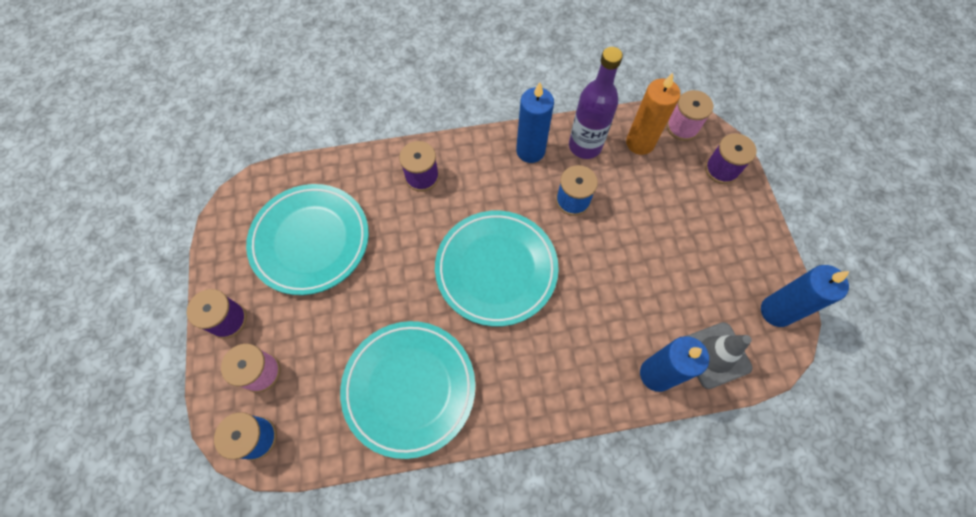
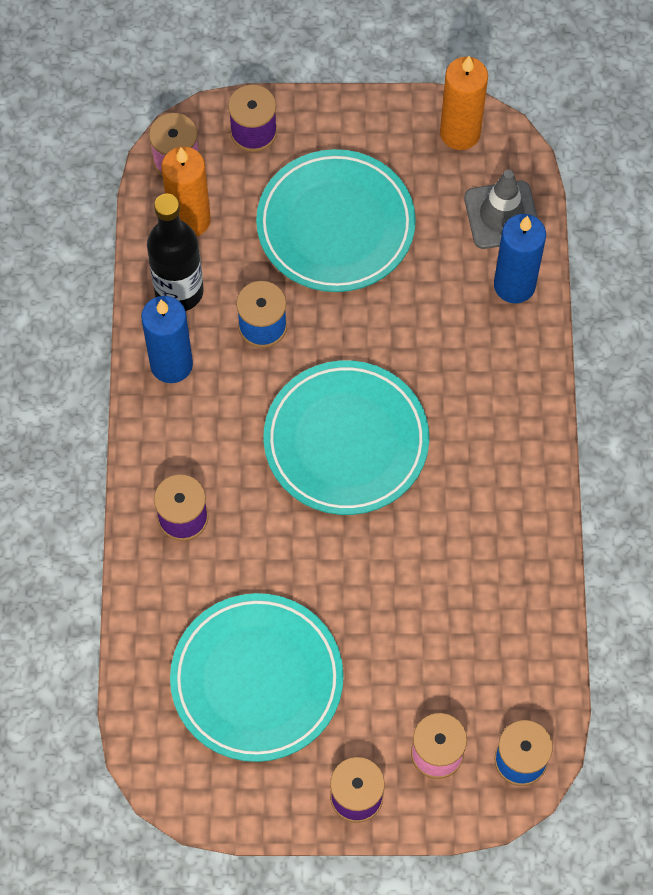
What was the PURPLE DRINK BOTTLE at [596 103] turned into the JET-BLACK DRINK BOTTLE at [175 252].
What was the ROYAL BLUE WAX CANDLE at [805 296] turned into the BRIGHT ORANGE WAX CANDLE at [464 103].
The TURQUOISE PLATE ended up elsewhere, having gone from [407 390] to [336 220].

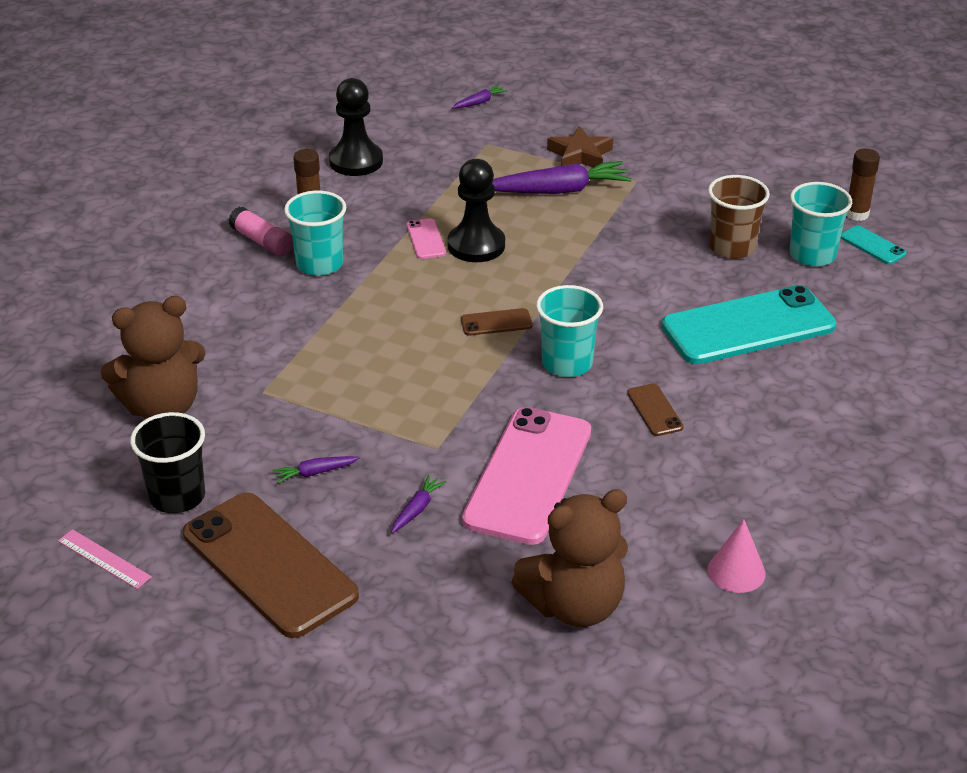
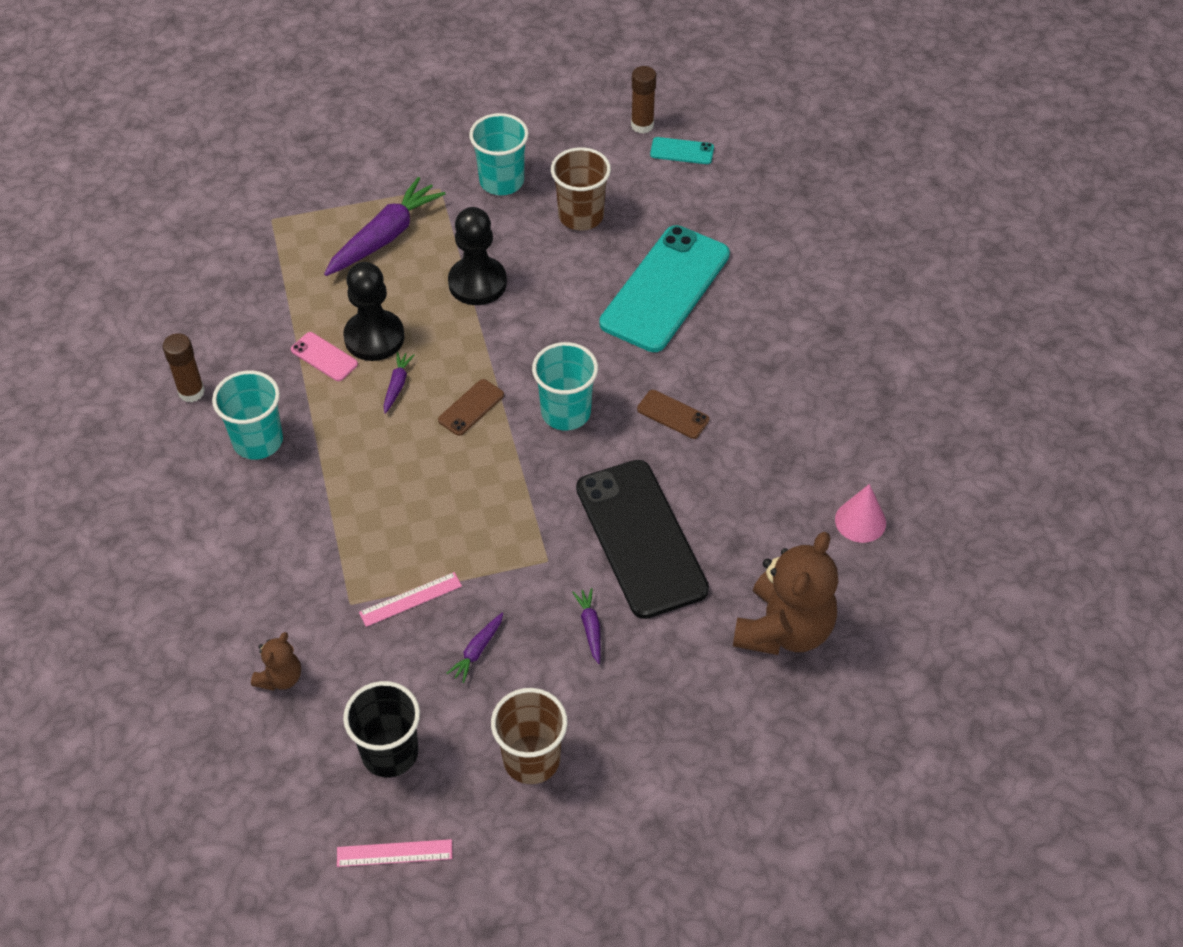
The JET-BLACK GAME PAWN ended up elsewhere, having gone from [356 127] to [477 256].
The PURPLE ROOT VEGETABLE ended up elsewhere, having gone from [480 97] to [399 383].
The second view lost the RUSSET FIVE-POINTED STAR at [580 146].
The TURQUOISE CUP ended up elsewhere, having gone from [820 224] to [499 154].
The second view lost the ROSE-PINK STICK OF GLUE at [261 231].
The size of the RUSSET TEDDY BEAR at [153 357] changed by a factor of 0.49.
What was the ROSE-PINK MOBILE PHONE at [526 476] turned into the JET-BLACK MOBILE PHONE at [642 539].
Where the RUSSET MOBILE PHONE stood at [271 565], the RUSSET CUP came to stand at [529 736].
The second view gained the ROSE-PINK STRAIGHTEDGE at [410 599].

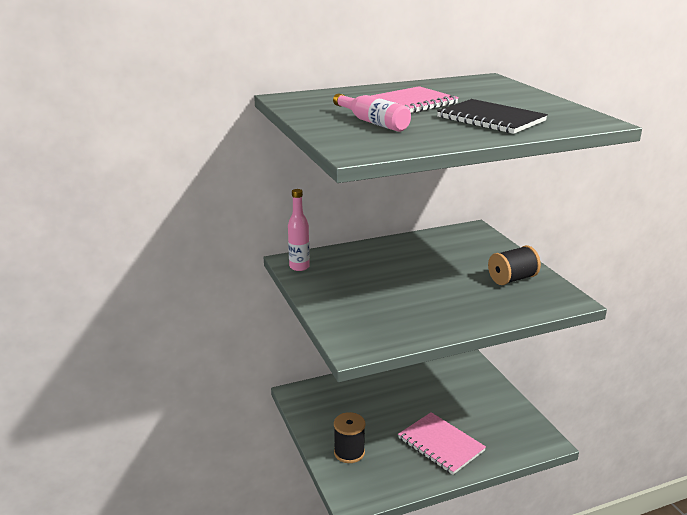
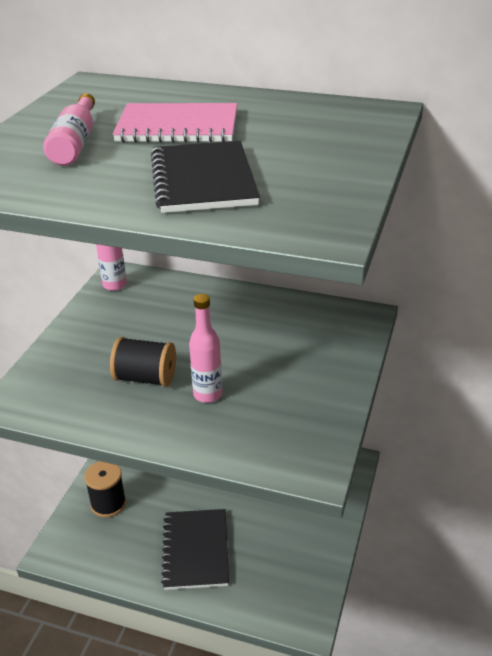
The JET-BLACK REEL OF THREAD ended up elsewhere, having gone from [514 265] to [143 362].
What was the ROSE-PINK NOTEBOOK at [442 443] turned into the JET-BLACK NOTEBOOK at [195 549].
The second view gained the ROSE-PINK DRINK BOTTLE at [205 348].

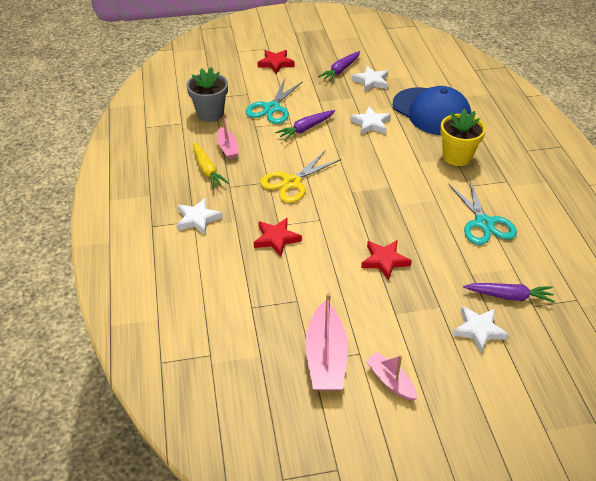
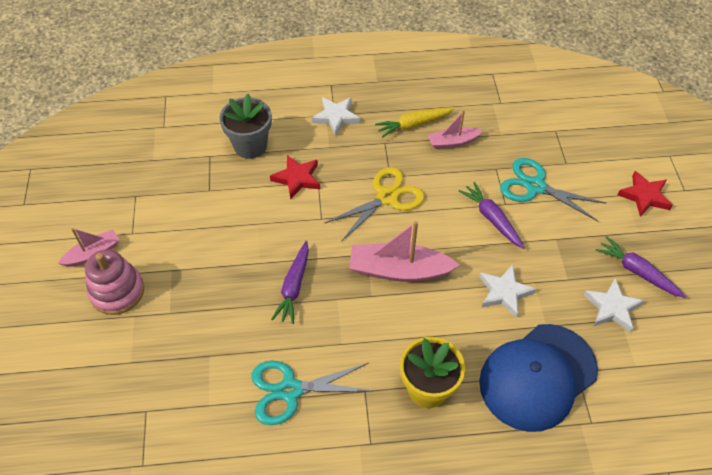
The GREY PLANT POT ended up elsewhere, having gone from [207 94] to [245 126].
The YELLOW PAIR OF SCISSORS at [300 177] ended up facing another way, 90 degrees clockwise from before.
The second view lost the CRIMSON FIVE-POINTED STAR at [386 260].
The PURPLE ROOT VEGETABLE ended up elsewhere, having gone from [509 293] to [290 282].
The ROSE-PINK SAILBOAT ended up elsewhere, having gone from [326 342] to [404 251].
The second view lost the WHITE FIVE-POINTED STAR at [480 329].
The second view gained the ROSE-PINK STACKING TOY at [114 282].

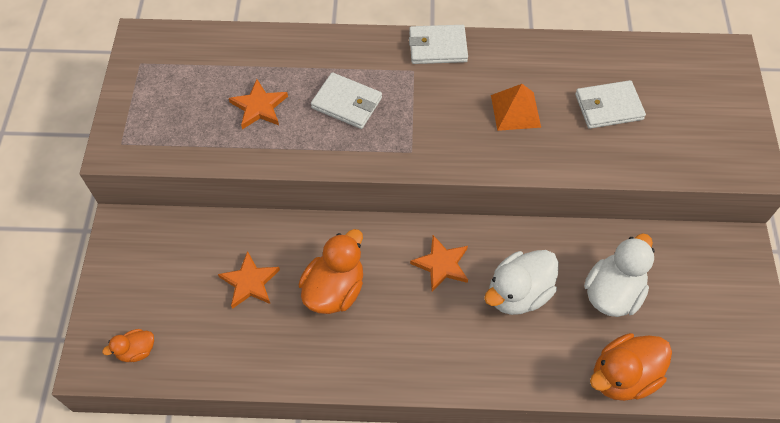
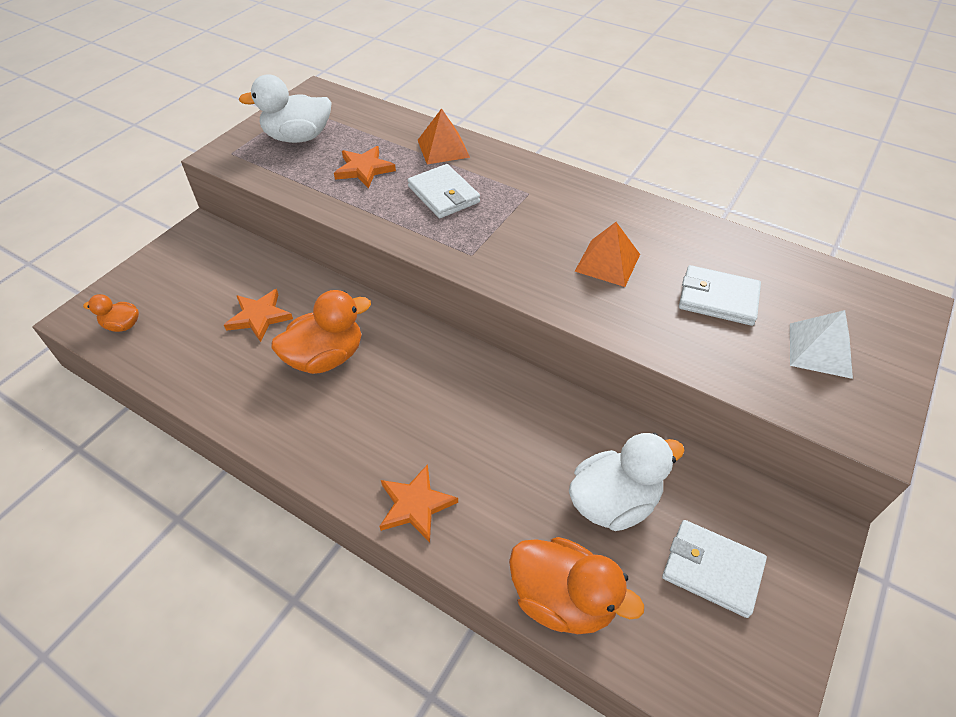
The WHITE BILLFOLD ended up elsewhere, having gone from [438 44] to [714 569].
The BRIGHT ORANGE FIVE-POINTED STAR ended up elsewhere, having gone from [439 263] to [418 503].
The WHITE RUBBER DUCK ended up elsewhere, having gone from [521 282] to [285 109].
The BRIGHT ORANGE RUBBER DUCK at [631 367] ended up facing another way, 150 degrees counterclockwise from before.
The second view gained the BRIGHT ORANGE PYRAMID at [444 136].
The second view gained the WHITE PYRAMID at [821 344].

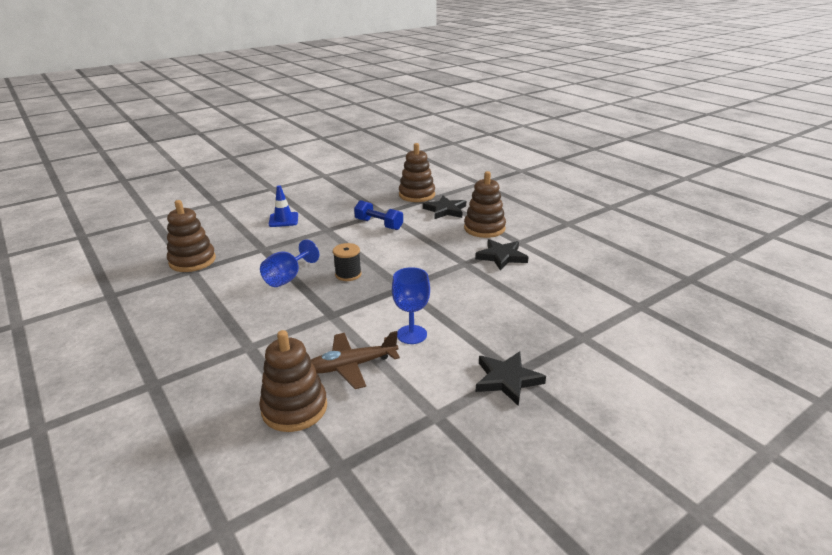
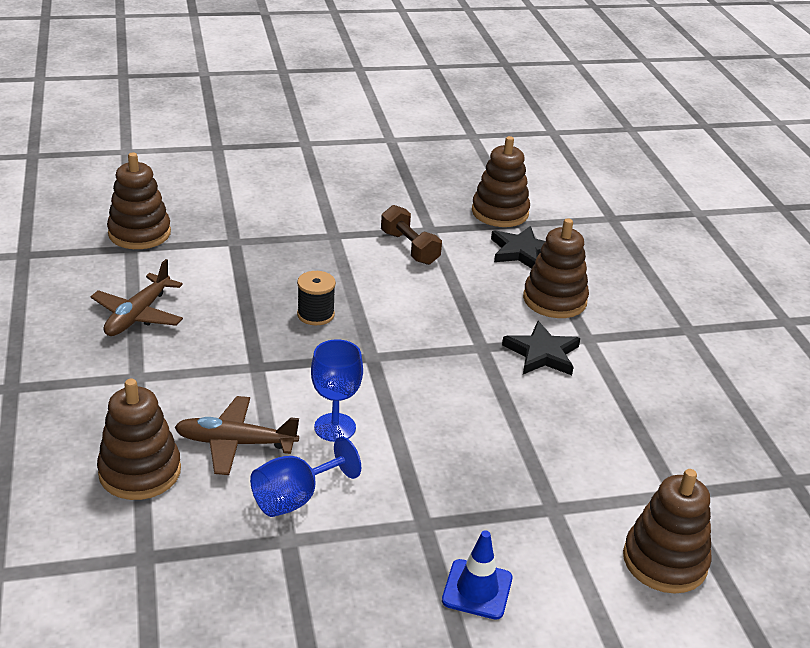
The ROYAL BLUE ROAD CONE ended up elsewhere, having gone from [283 206] to [477 575].
What was the ROYAL BLUE DUMBBELL at [378 215] turned into the RUSSET DUMBBELL at [411 235].
The ROYAL BLUE CHALICE ended up elsewhere, having gone from [289 263] to [305 476].
The second view lost the JET-BLACK FIVE-POINTED STAR at [511 378].
The second view gained the RUSSET TOY PLANE at [136 297].
The second view gained the RUSSET STACKING TOY at [667 531].

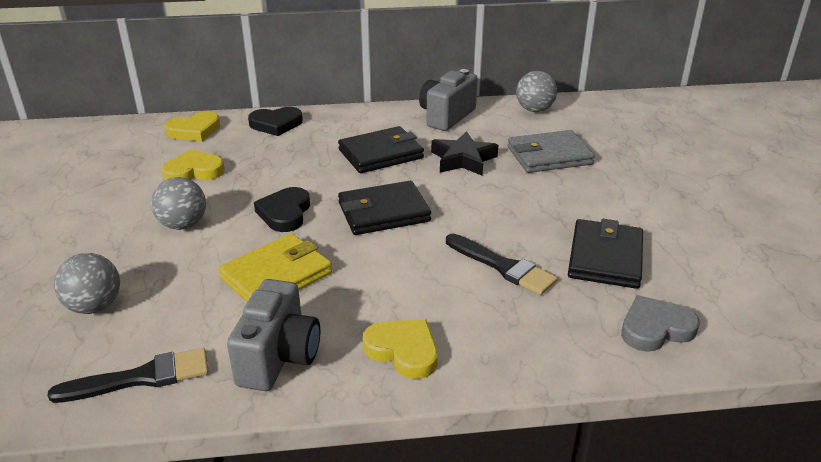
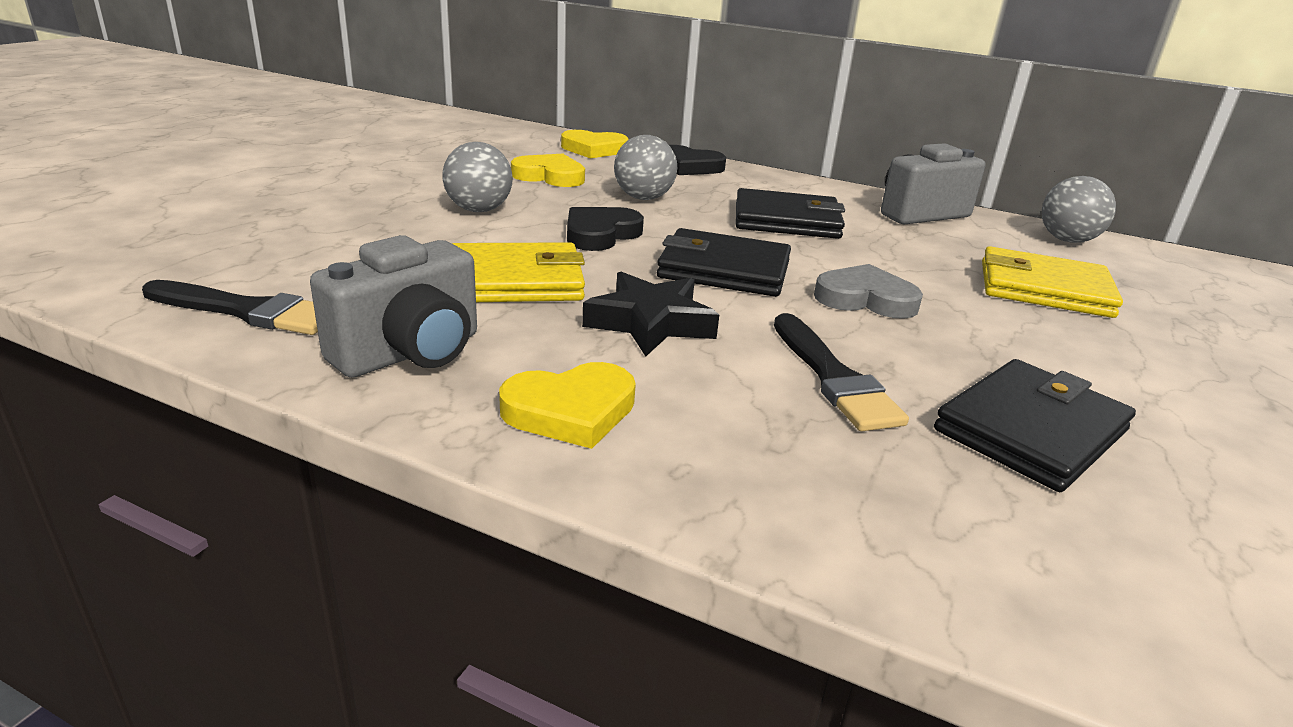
What was the GREY BILLFOLD at [551 151] turned into the YELLOW BILLFOLD at [1052 282].
The JET-BLACK FIVE-POINTED STAR ended up elsewhere, having gone from [464 153] to [650 314].
The GREY BALL ended up elsewhere, having gone from [87 283] to [645 167].
The GREY HEART SHAPE ended up elsewhere, having gone from [660 323] to [868 291].
The YELLOW HEART SHAPE at [400 349] ended up facing another way, 90 degrees clockwise from before.

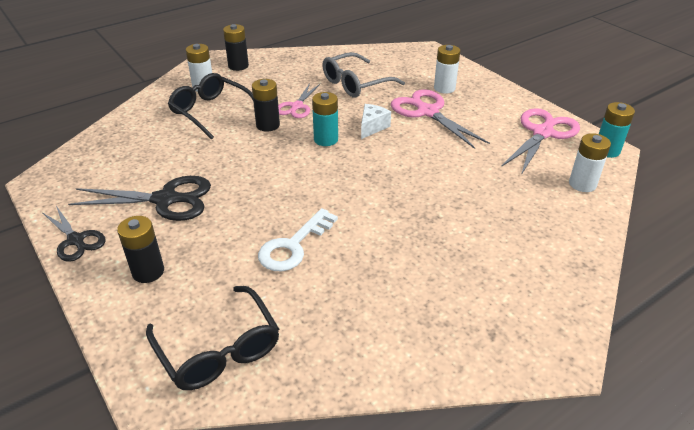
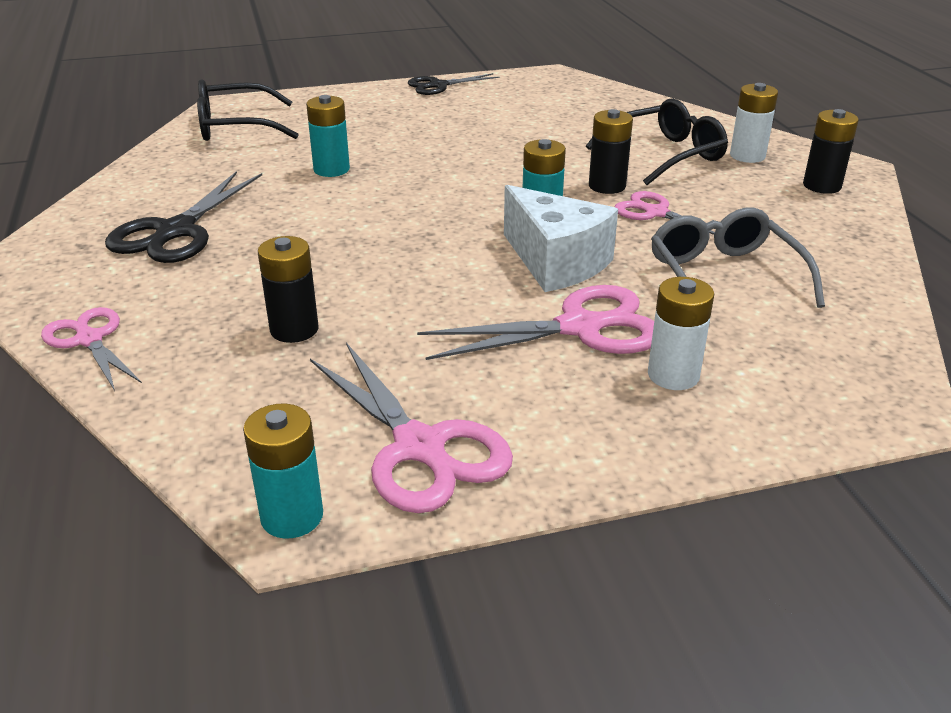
The size of the WHITE CHEESE WEDGE at [376 121] changed by a factor of 1.78.
The second view lost the WHITE BATTERY at [590 162].
The JET-BLACK PAIR OF SCISSORS ended up elsewhere, having gone from [139 198] to [183 217].
Where the WHITE DOOR KEY stood at [298 239], the TURQUOISE BATTERY came to stand at [328 136].
The JET-BLACK BATTERY ended up elsewhere, having gone from [140 249] to [288 289].
The second view gained the ROSE-PINK PAIR OF SCISSORS at [91 349].

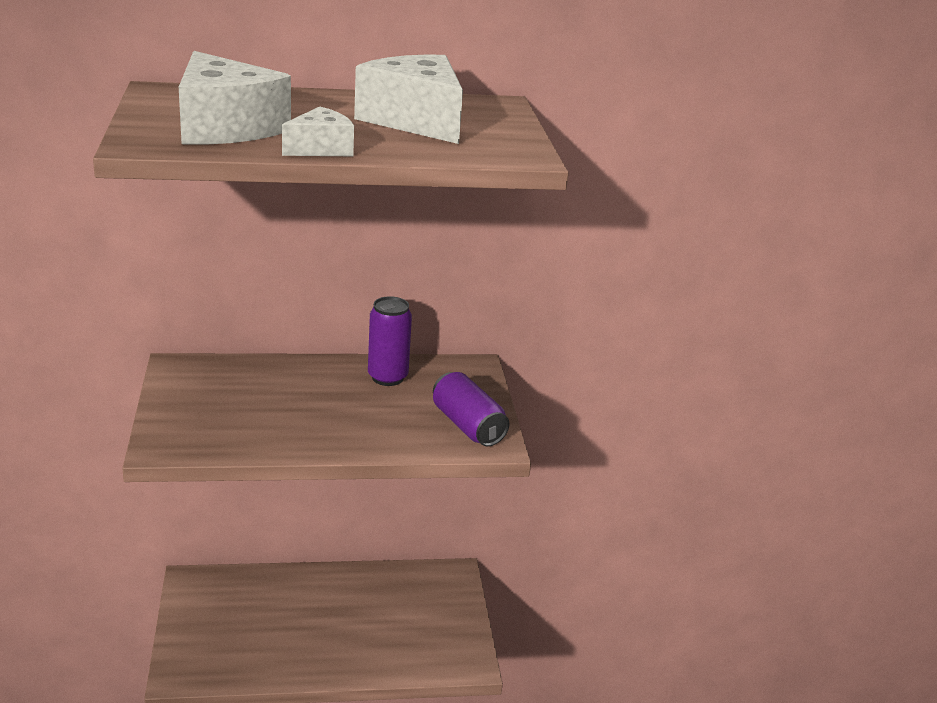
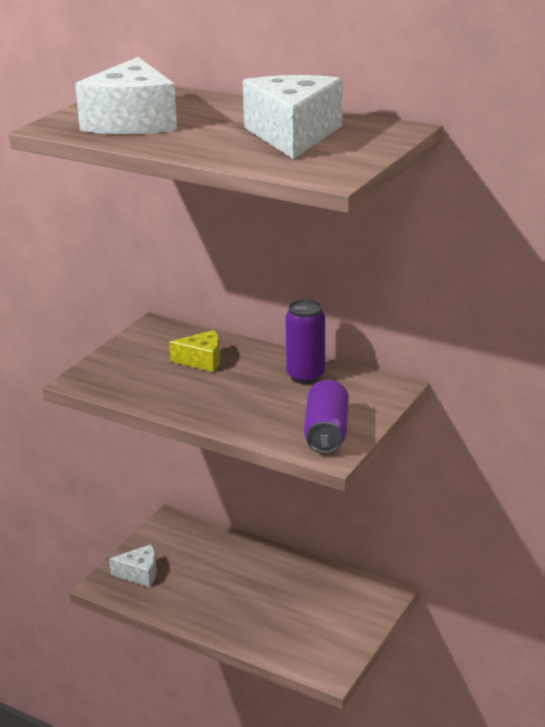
The WHITE CHEESE WEDGE ended up elsewhere, having gone from [318 131] to [133 565].
The second view gained the YELLOW CHEESE WEDGE at [194 351].

